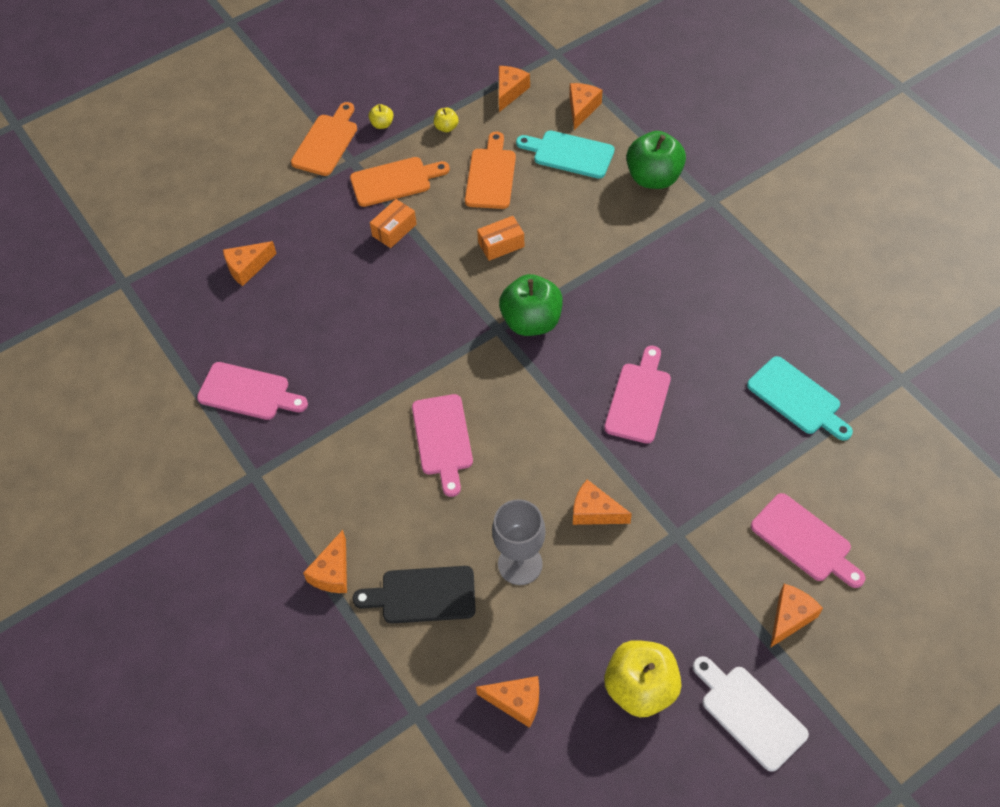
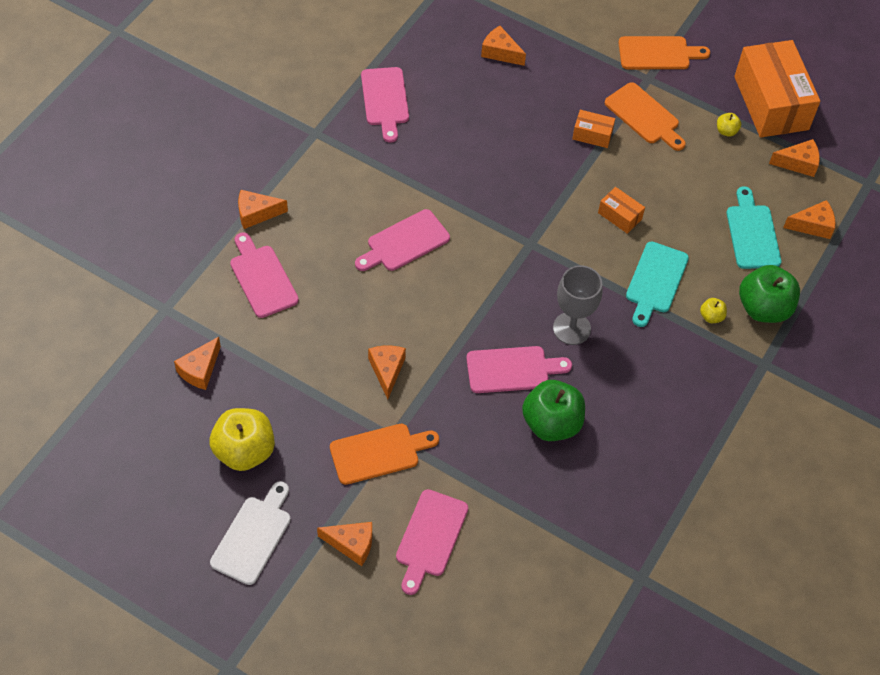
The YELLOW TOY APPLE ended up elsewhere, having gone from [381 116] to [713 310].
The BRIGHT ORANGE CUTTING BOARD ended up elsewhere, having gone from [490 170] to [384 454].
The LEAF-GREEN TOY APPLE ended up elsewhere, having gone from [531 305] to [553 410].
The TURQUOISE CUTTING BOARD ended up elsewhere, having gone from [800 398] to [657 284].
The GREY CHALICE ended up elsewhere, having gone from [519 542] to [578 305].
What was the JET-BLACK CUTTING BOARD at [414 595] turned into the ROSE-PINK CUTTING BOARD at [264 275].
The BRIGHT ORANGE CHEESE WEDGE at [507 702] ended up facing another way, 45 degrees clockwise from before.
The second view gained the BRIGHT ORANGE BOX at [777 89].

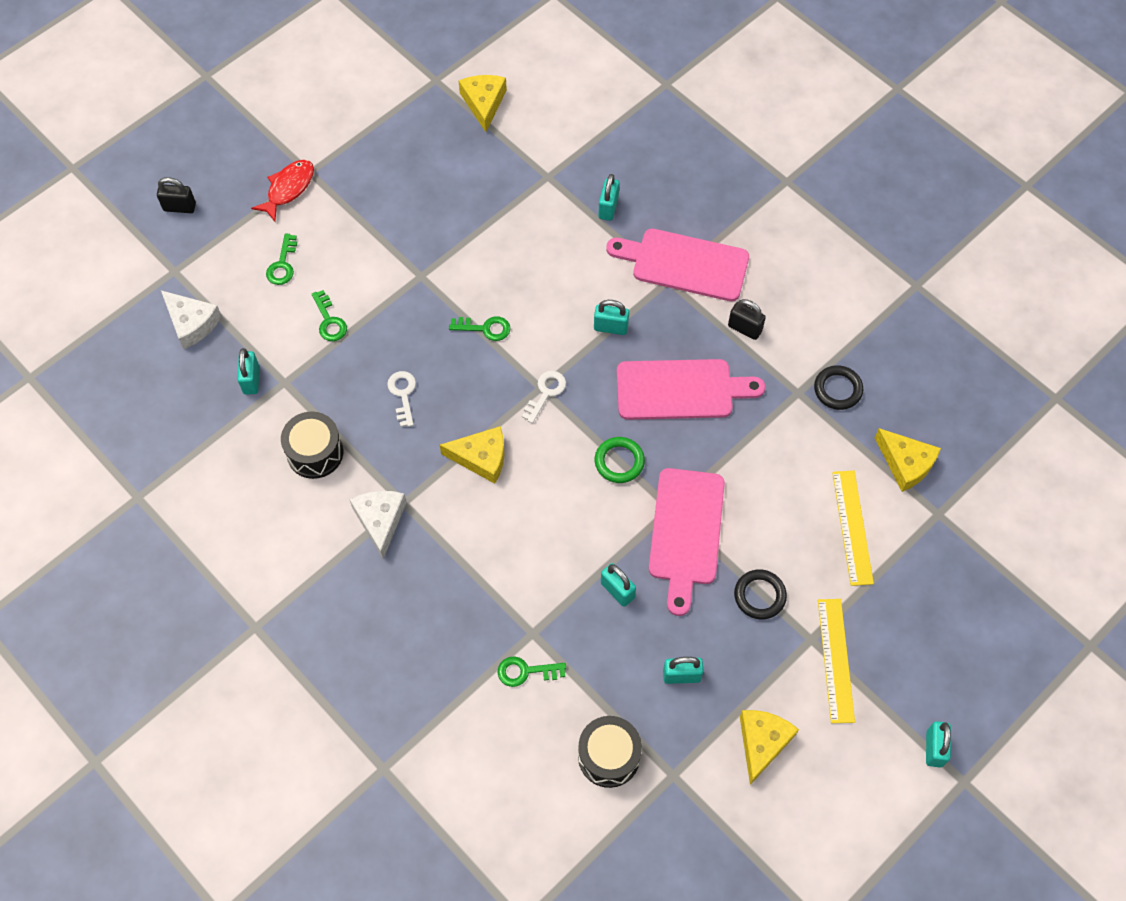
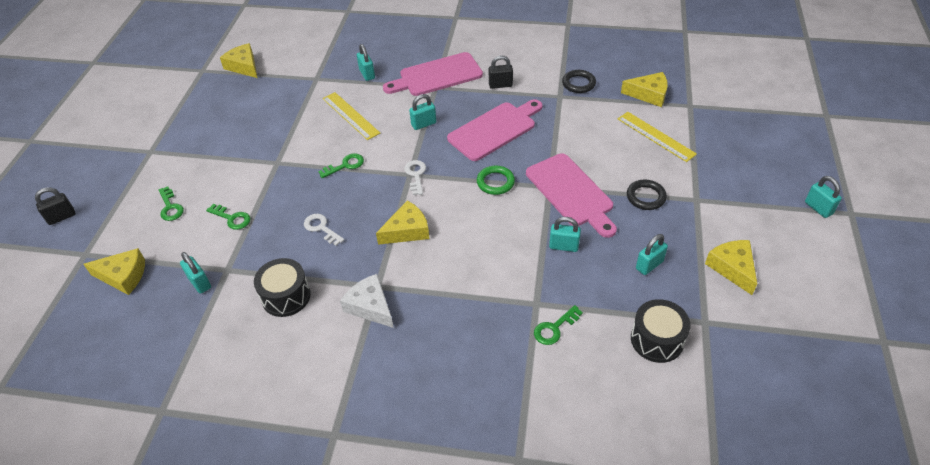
The second view lost the CRIMSON FISH FIGURE at [282 191].
What was the WHITE CHEESE WEDGE at [191 320] turned into the YELLOW CHEESE WEDGE at [114 271].
The YELLOW STRAIGHTEDGE ended up elsewhere, having gone from [836 661] to [351 116].

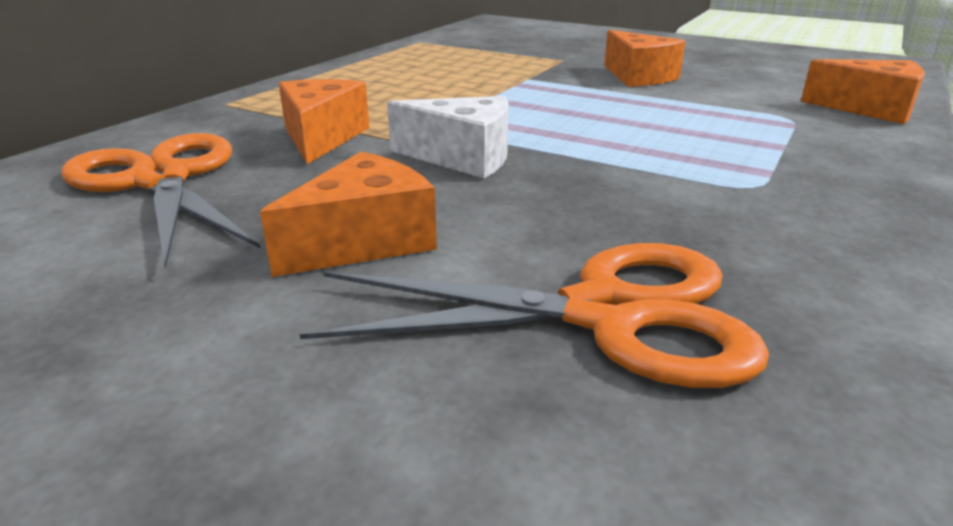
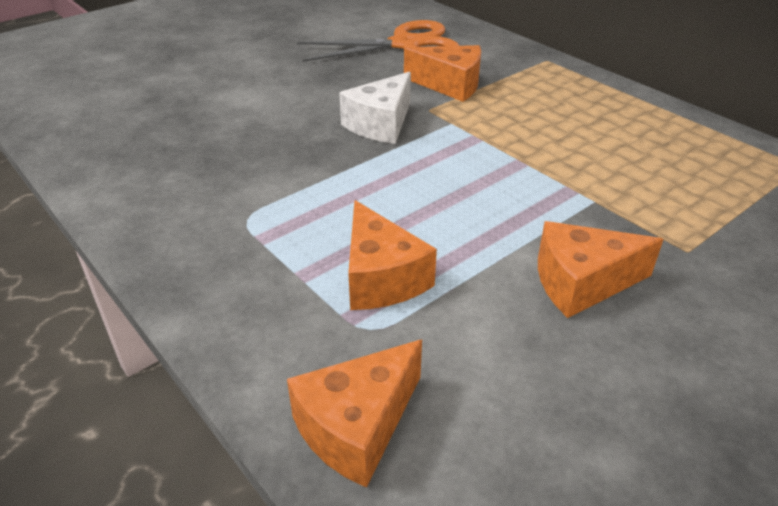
The BRIGHT ORANGE CHEESE WEDGE ended up elsewhere, having gone from [348 214] to [392 255].
The second view lost the BRIGHT ORANGE PAIR OF SCISSORS at [534 315].

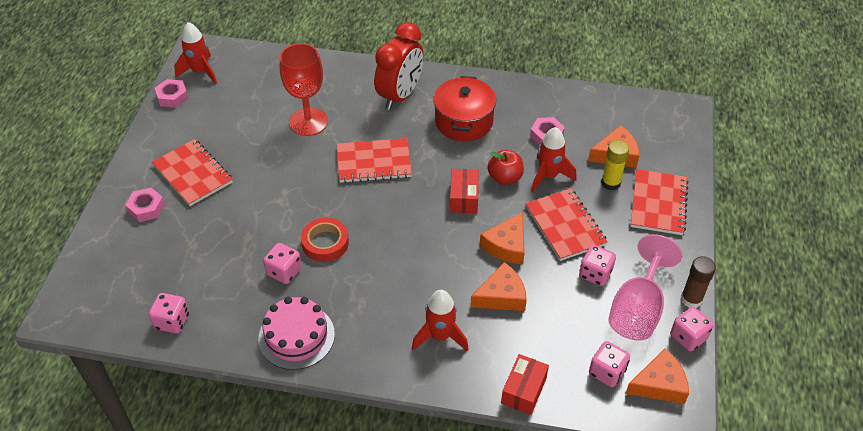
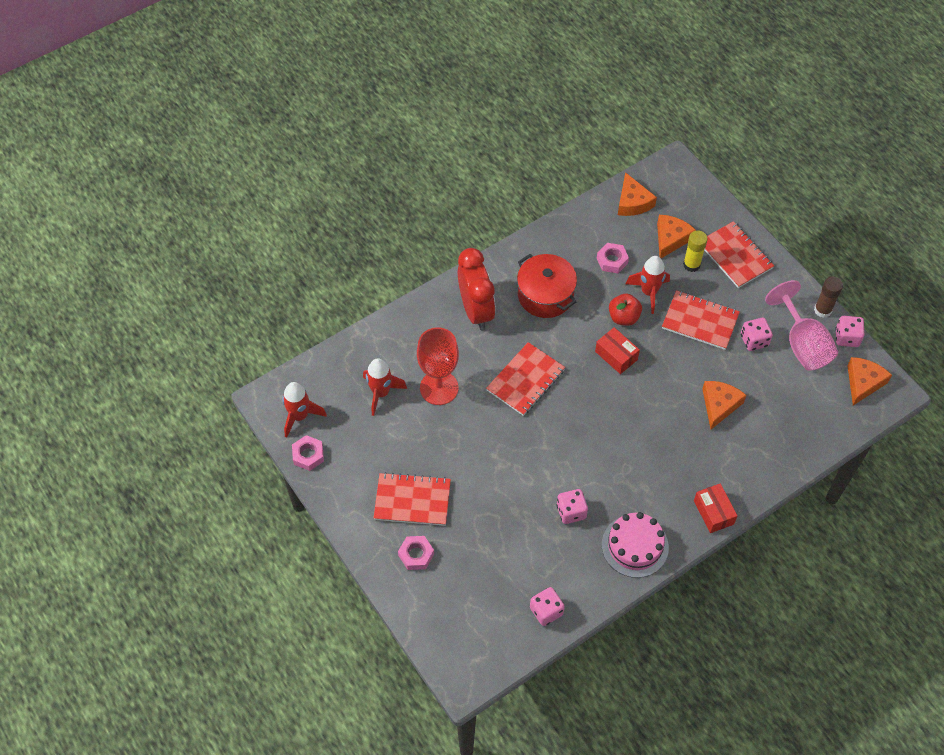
The BRIGHT ORANGE CHEESE WEDGE ended up elsewhere, having gone from [502 238] to [637 194].
The second view lost the CRIMSON ROLL OF TAPE at [325 240].
The CRIMSON TOY ROCKET ended up elsewhere, having gone from [440 320] to [385 387].
The second view lost the ROSE-PINK GAME DIE at [609 364].
The CRIMSON BOX ended up elsewhere, having gone from [525 384] to [716 508].

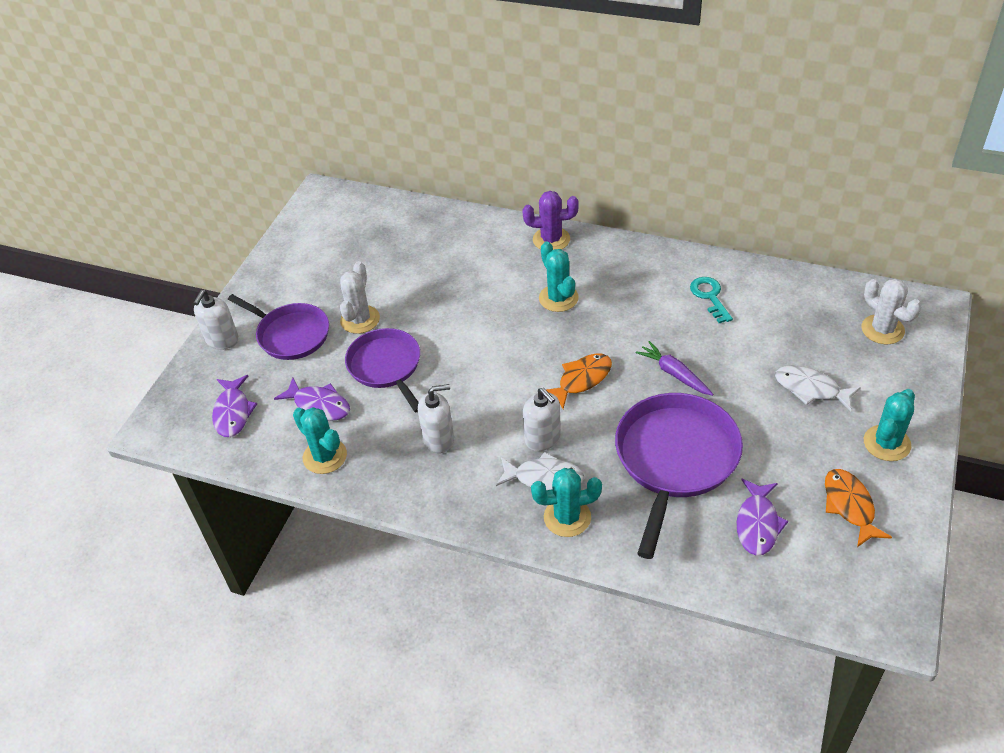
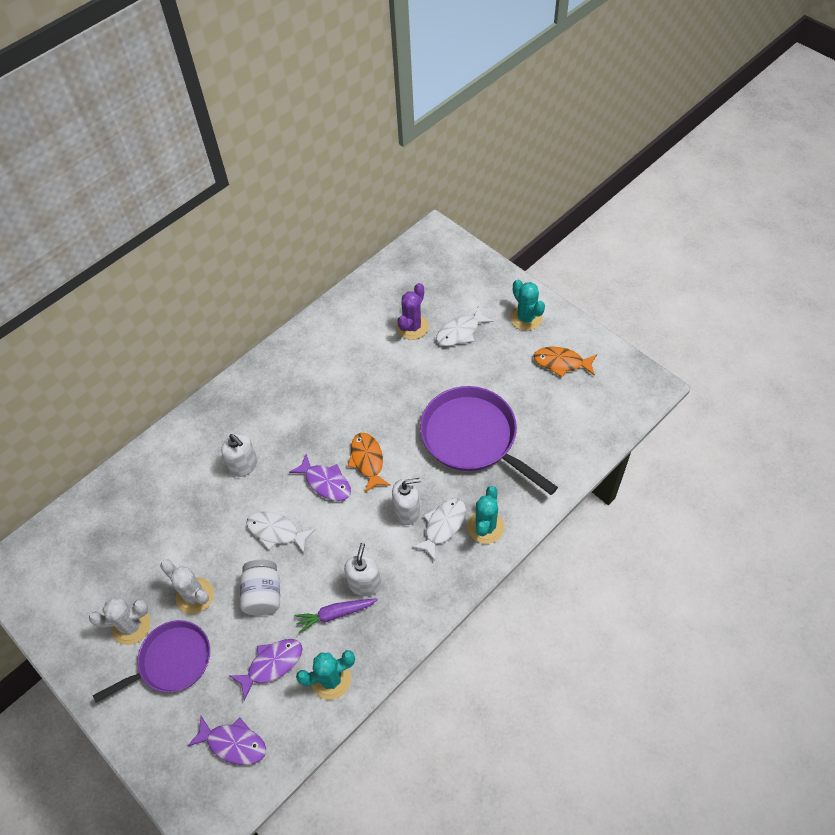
The PURPLE PRICKLY PLANT ended up elsewhere, having gone from [551 220] to [412 311].
The second view lost the TURQUOISE PRICKLY PLANT at [559 276].
The second view lost the TURQUOISE DOOR KEY at [711 300].
The WHITE PRICKLY PLANT ended up elsewhere, having gone from [891 311] to [119 621].
The WHITE PUMP BOTTLE ended up elsewhere, having gone from [216 320] to [239 455].
Where the PURPLE PAN stood at [382 370], the WHITE PRESERVE JAR came to stand at [260 587].
The PURPLE ROOT VEGETABLE ended up elsewhere, having gone from [674 368] to [336 615].
The PURPLE FISH FIGURE ended up elsewhere, having gone from [762 517] to [320 477].
The second view gained the WHITE FISH FIGURE at [281 532].

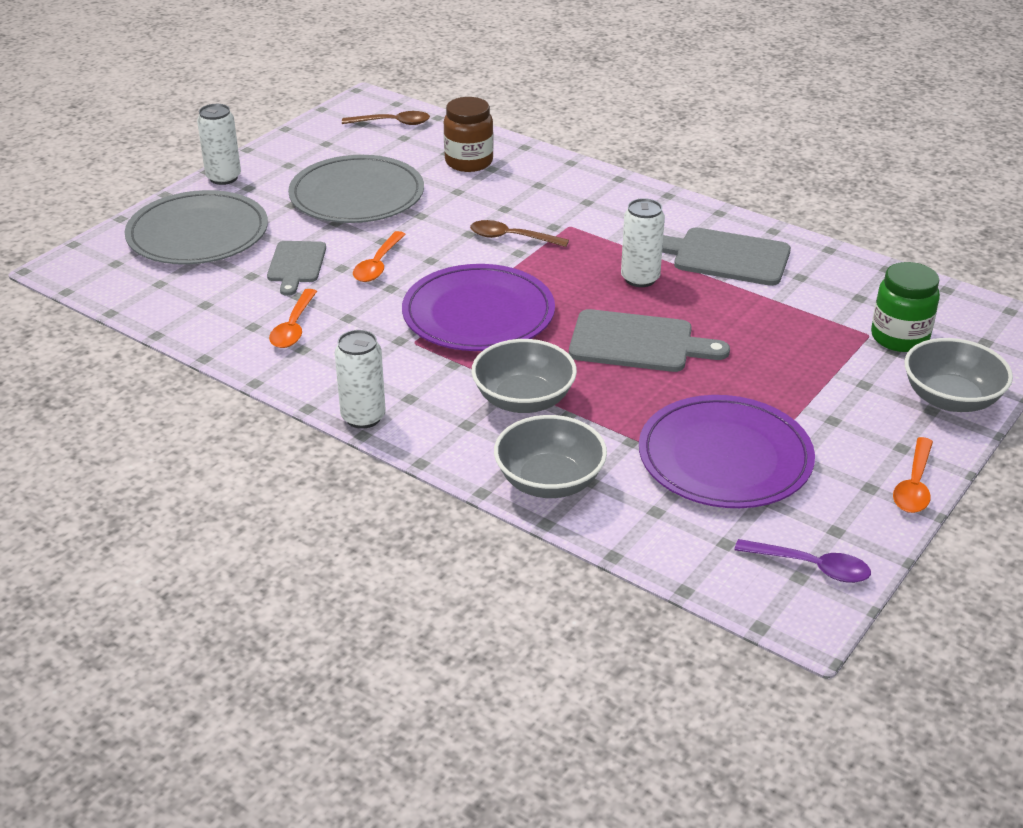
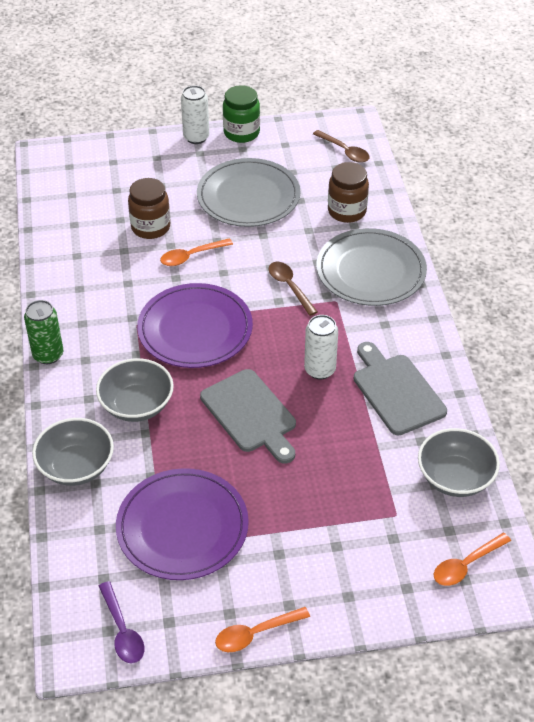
The GREY PLATE ended up elsewhere, having gone from [196 227] to [371 267].
Where the GREY CUTTING BOARD stood at [296 268], the RUSSET PRESERVE JAR came to stand at [149 208].
The LEAF-GREEN PRESERVE JAR ended up elsewhere, having gone from [905 307] to [241 114].
The BRIGHT ORANGE SPOON ended up elsewhere, having gone from [293 318] to [472 559].
What was the WHITE CAN at [360 379] turned into the LEAF-GREEN CAN at [43 332].
The GREY DEEP DISH ended up elsewhere, having gone from [958 375] to [459 462].

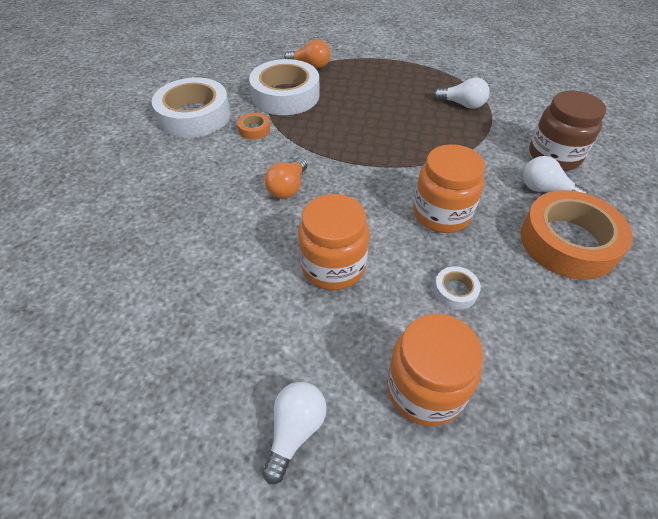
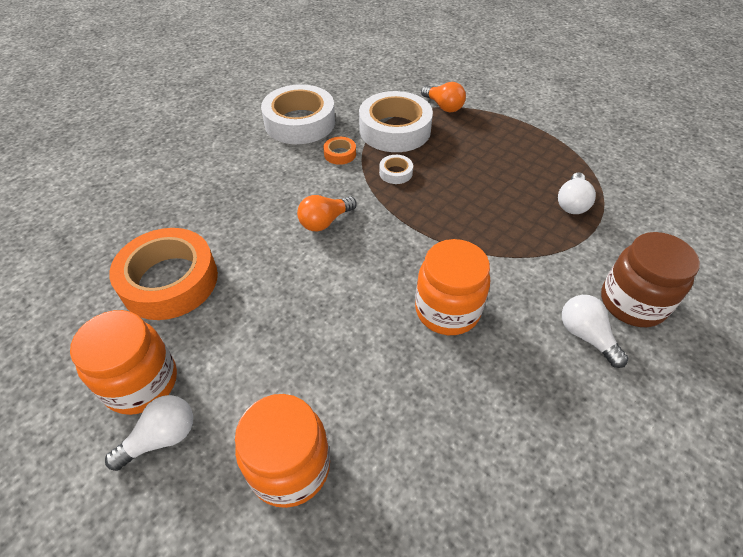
The WHITE BULB at [461 93] ended up facing another way, 60 degrees clockwise from before.
The BRIGHT ORANGE ROLL OF TAPE ended up elsewhere, having gone from [576 235] to [163 274].
The BRIGHT ORANGE PRESERVE JAR ended up elsewhere, having gone from [333 242] to [123 362].
The WHITE ROLL OF TAPE ended up elsewhere, having gone from [457 288] to [396 169].

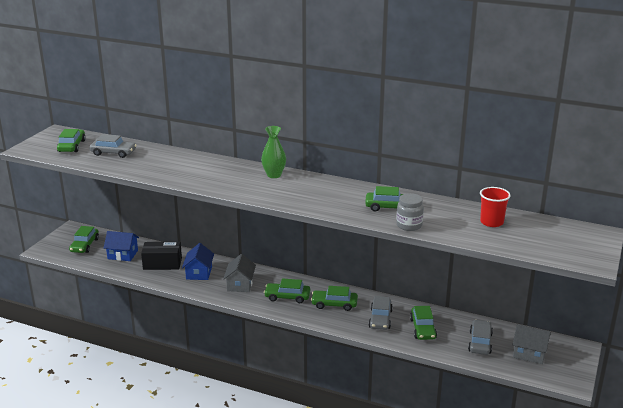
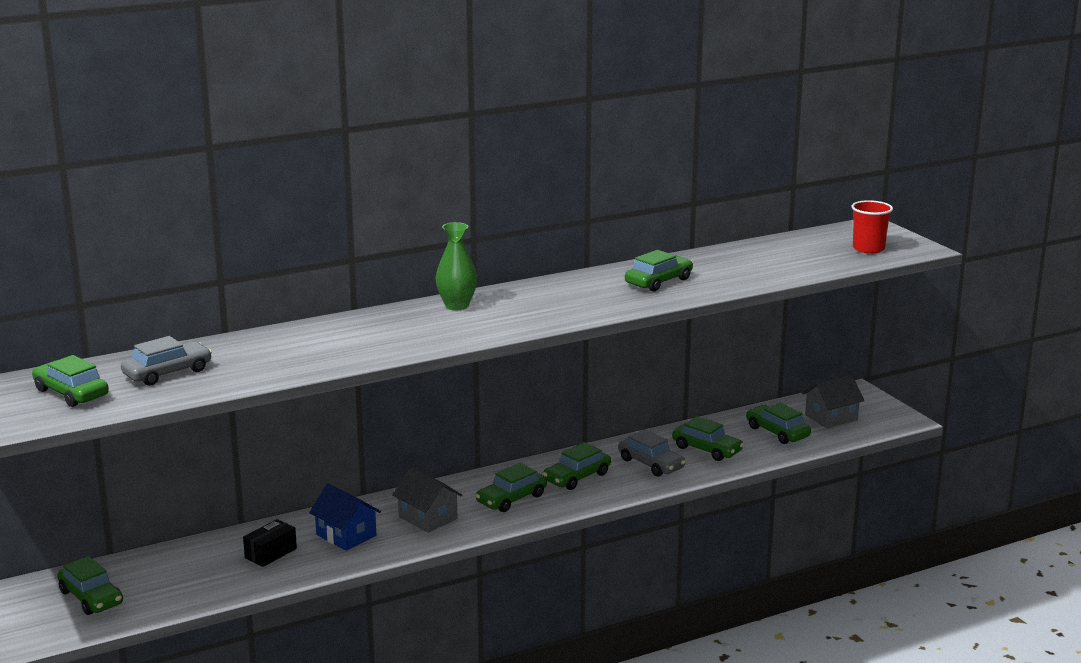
The CRIMSON CUP ended up elsewhere, having gone from [495 207] to [872 227].
The second view lost the GREY PRESERVE JAR at [410 212].
The second view lost the ROYAL BLUE COTTAGE at [121 246].
The size of the JET-BLACK BOX at [161 256] changed by a factor of 0.66.
What was the GREY TOY CAR at [480 337] turned into the LEAF-GREEN TOY CAR at [778 423].

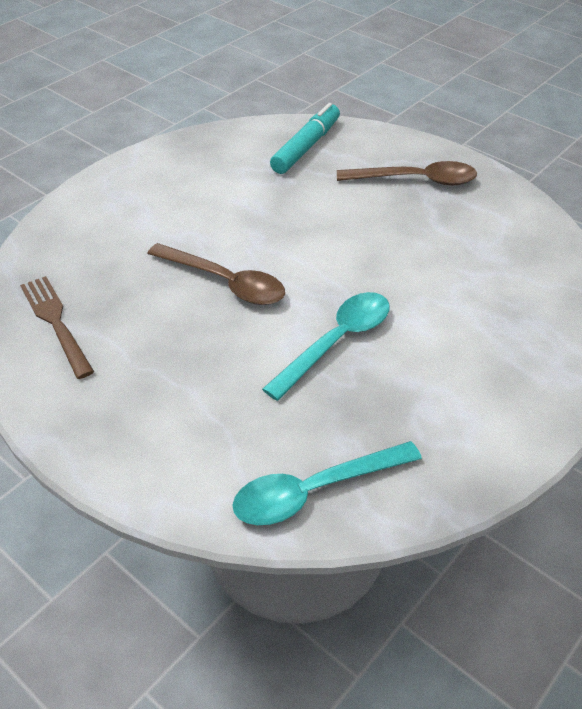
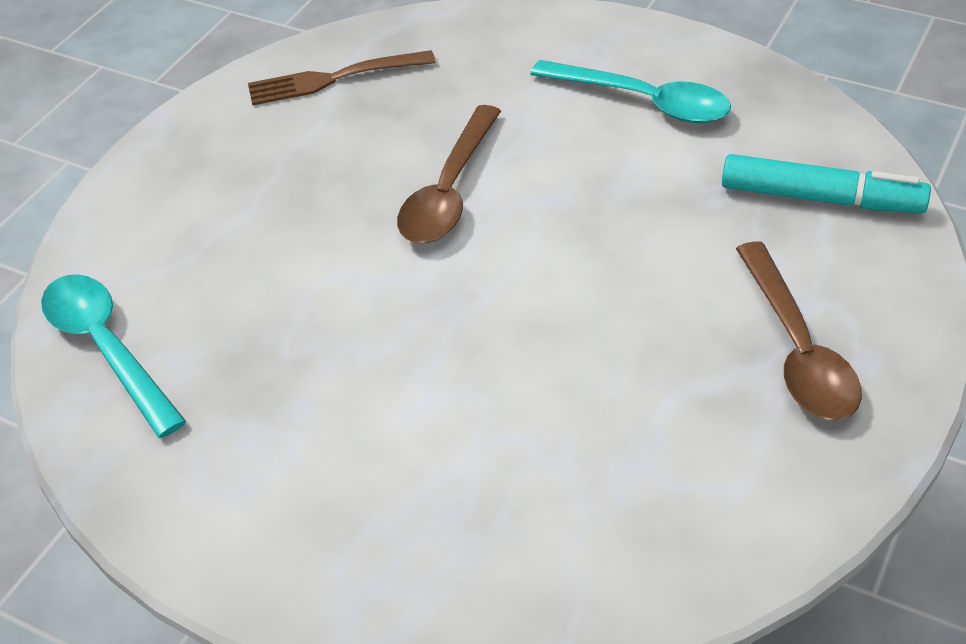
The RUSSET FORK at [57 327] ended up facing another way, 150 degrees counterclockwise from before.
The TURQUOISE SPOON ended up elsewhere, having gone from [326 346] to [630 91].

